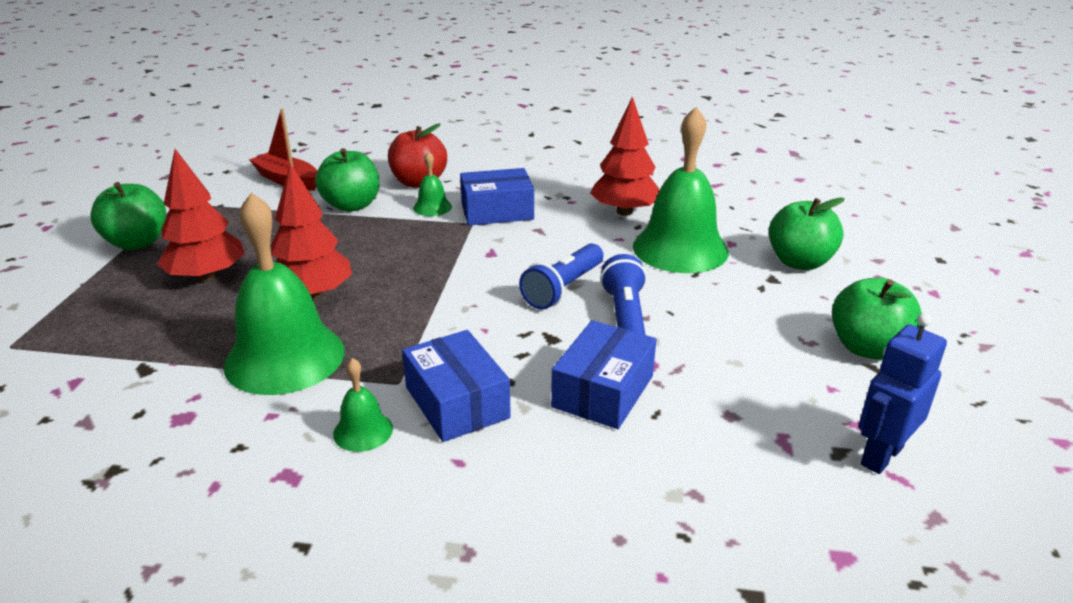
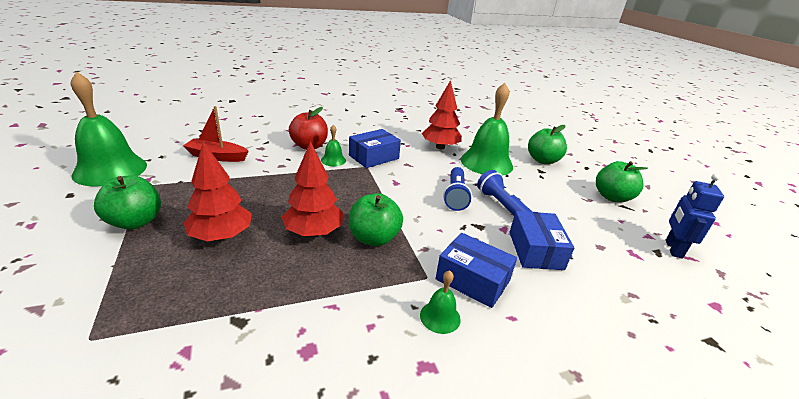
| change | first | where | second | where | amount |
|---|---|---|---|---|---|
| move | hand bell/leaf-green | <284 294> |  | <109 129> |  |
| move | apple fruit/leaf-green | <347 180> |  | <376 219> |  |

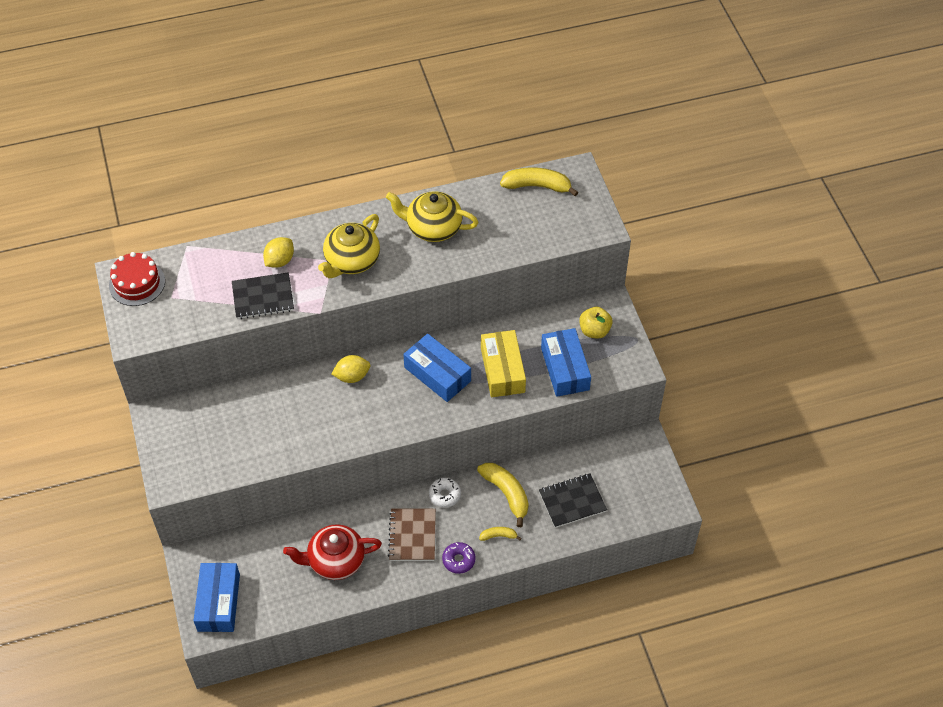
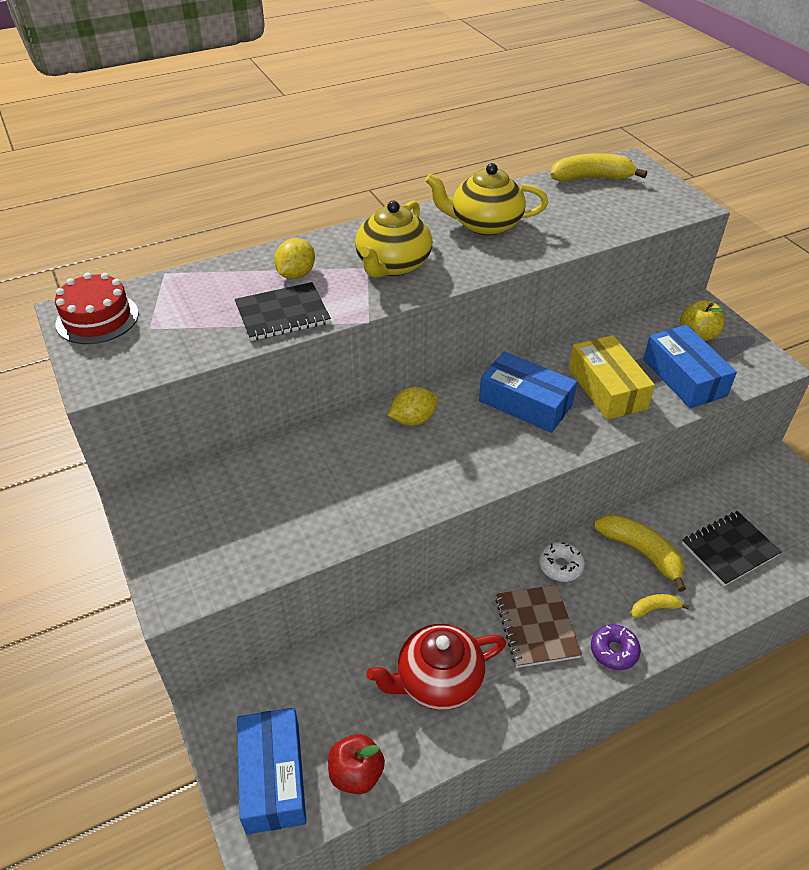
| change | first | where | second | where | amount |
|---|---|---|---|---|---|
| insert |  |  | apple fruit/crimson | <356 764> |  |

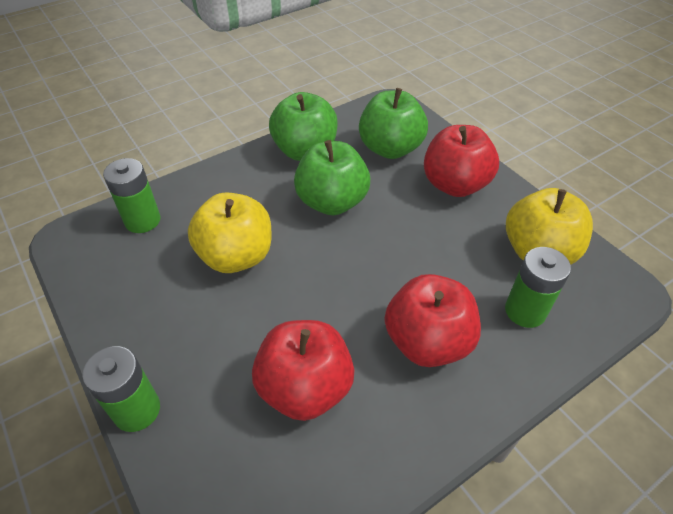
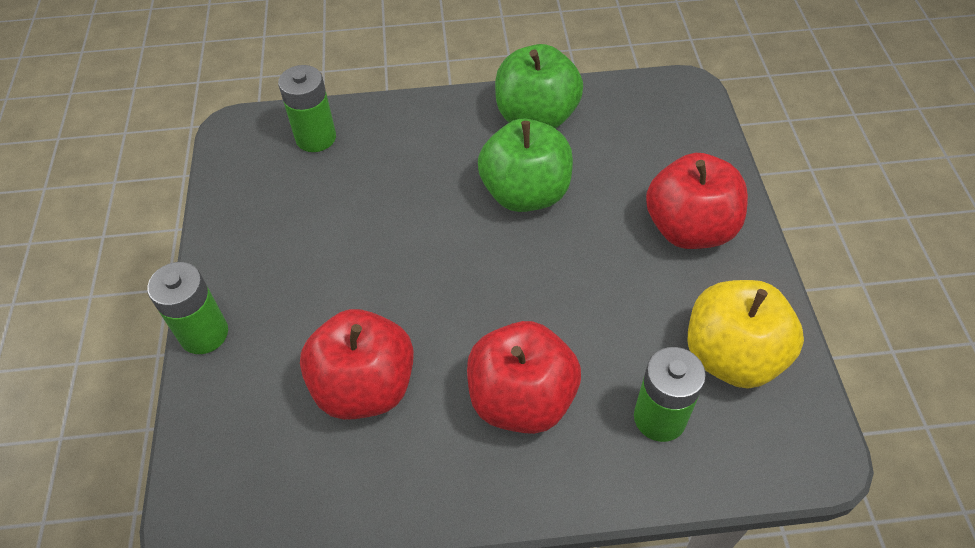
| change | first | where | second | where | amount |
|---|---|---|---|---|---|
| delete | apple fruit/bright yellow | <229 232> |  |  |  |
| delete | apple fruit/leaf-green | <393 123> |  |  |  |

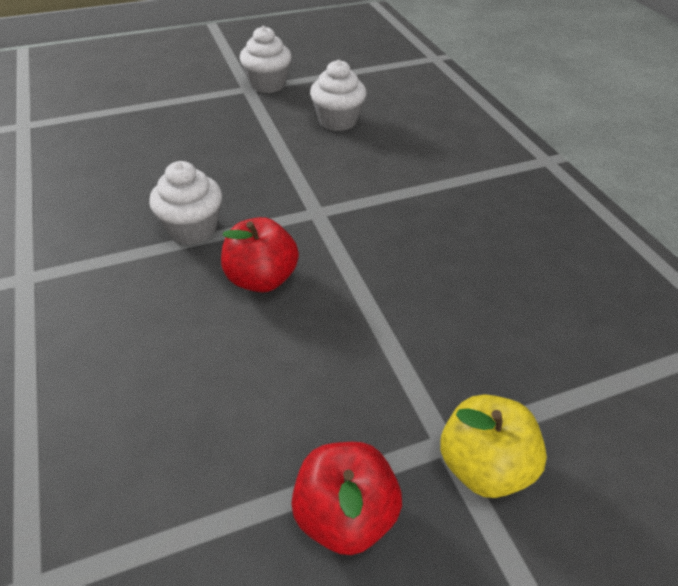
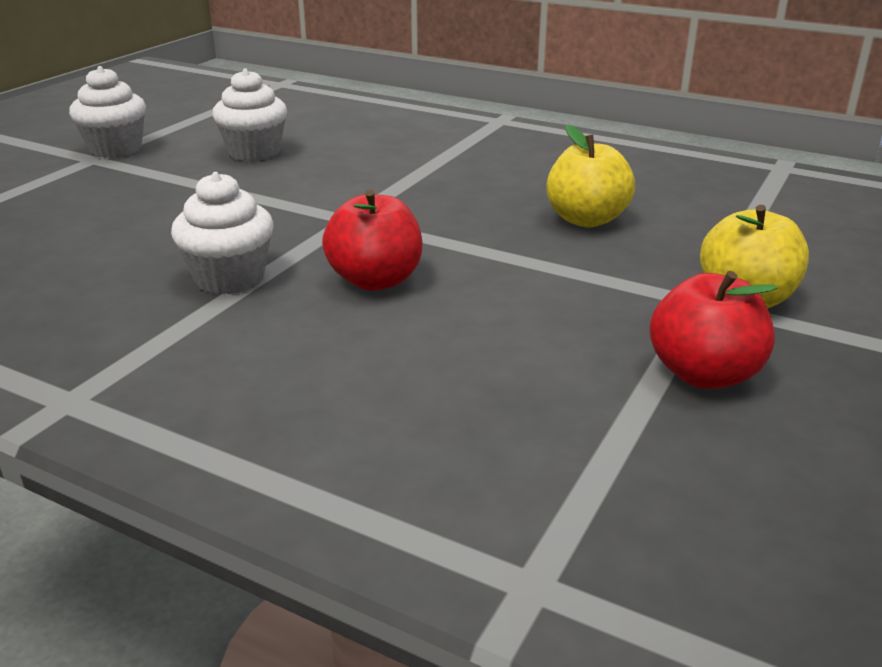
| change | first | where | second | where | amount |
|---|---|---|---|---|---|
| insert |  |  | apple fruit/bright yellow | <590 175> |  |

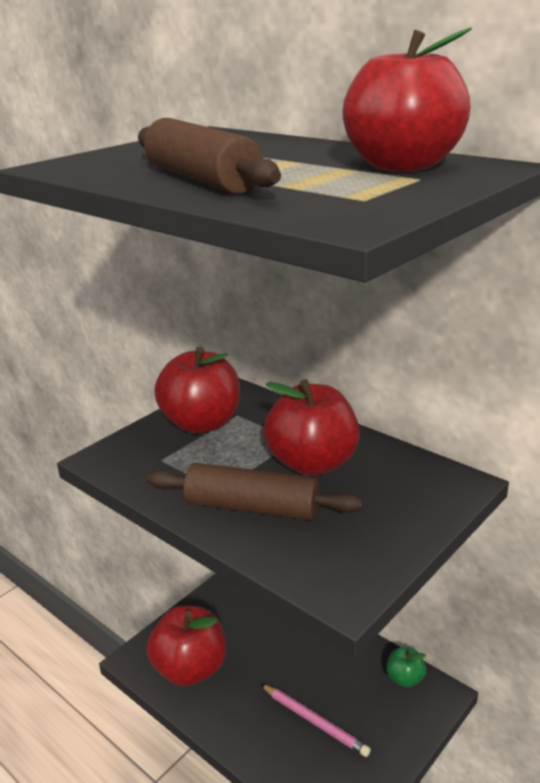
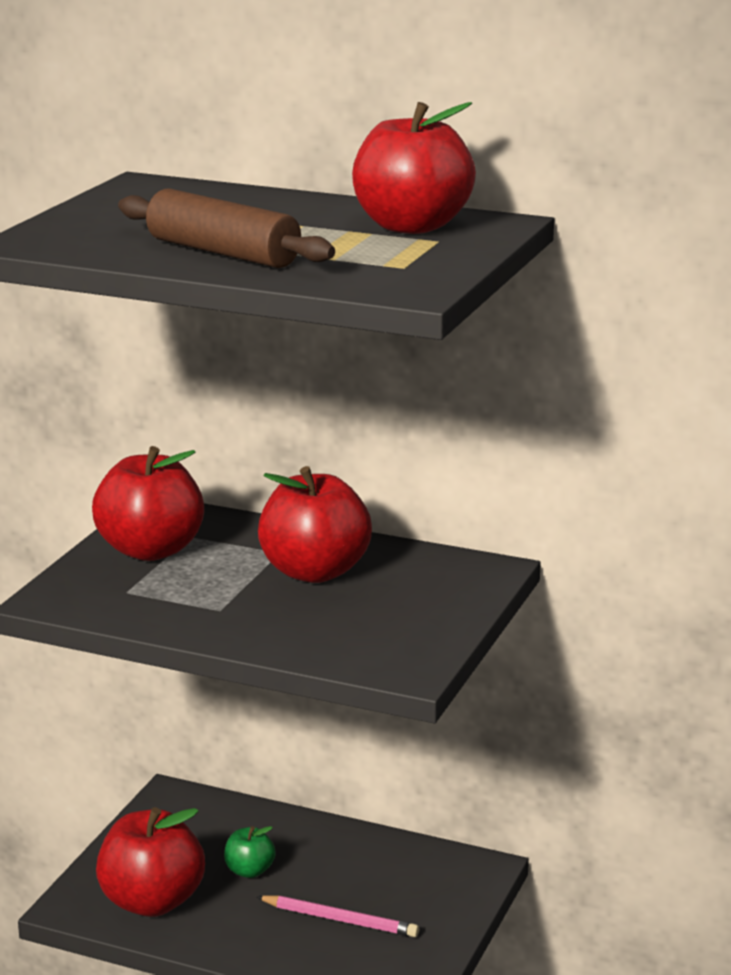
| change | first | where | second | where | amount |
|---|---|---|---|---|---|
| move | apple fruit/leaf-green | <406 667> |  | <250 852> |  |
| delete | dough roller/dark brown | <254 491> |  |  |  |

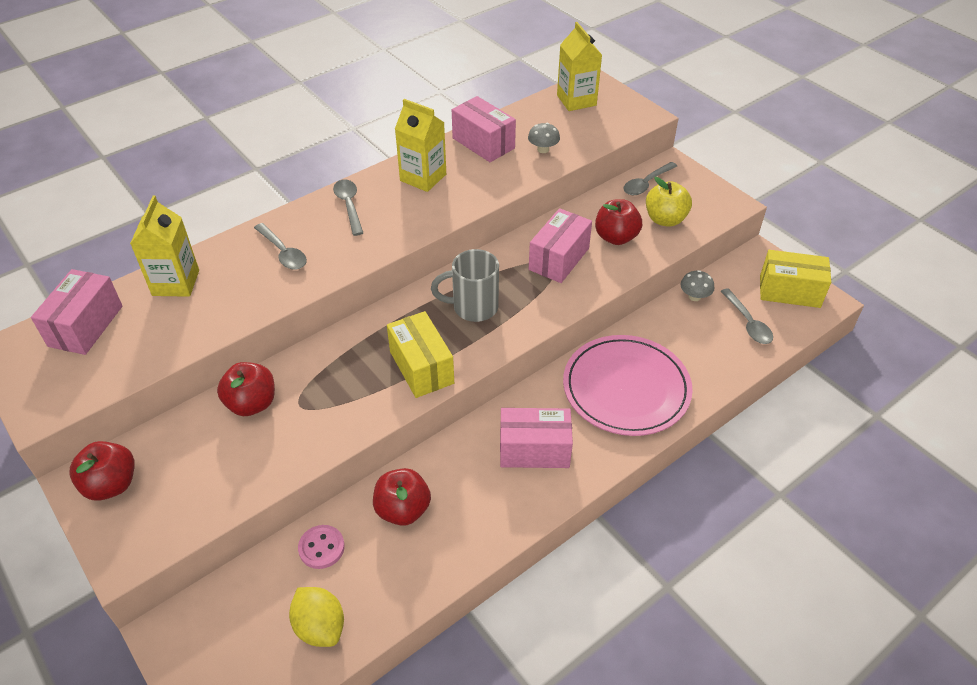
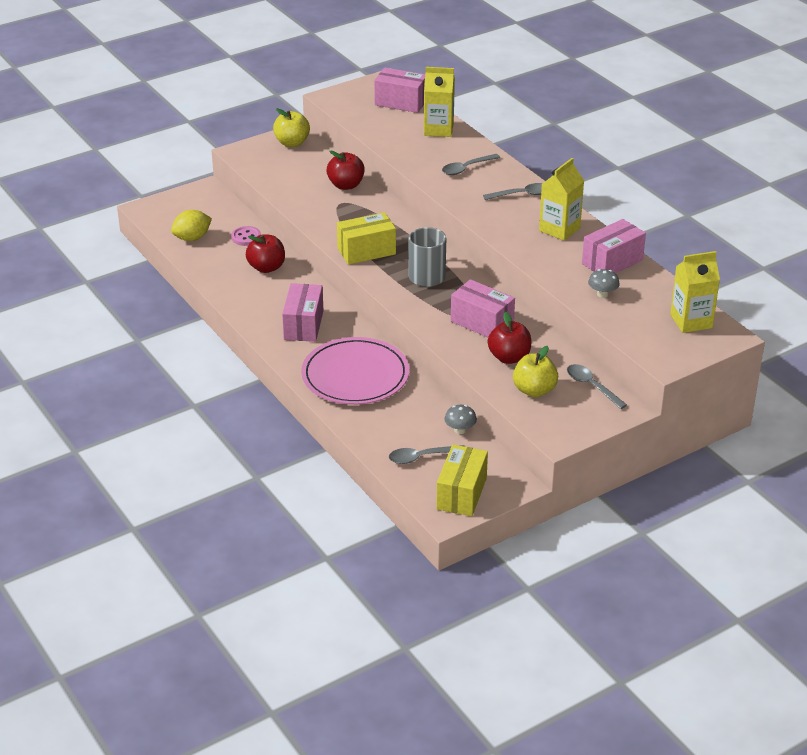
| change | first | where | second | where | amount |
|---|---|---|---|---|---|
| recolor | apple fruit/crimson | <102 470> | apple fruit/bright yellow | <291 127> |  |

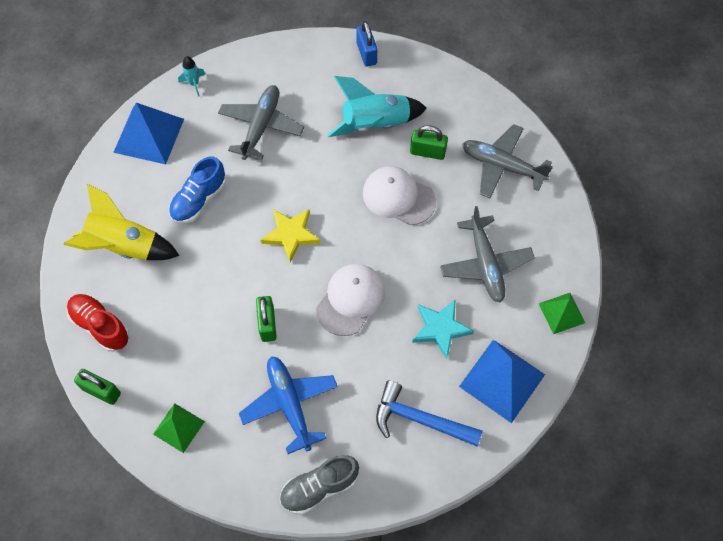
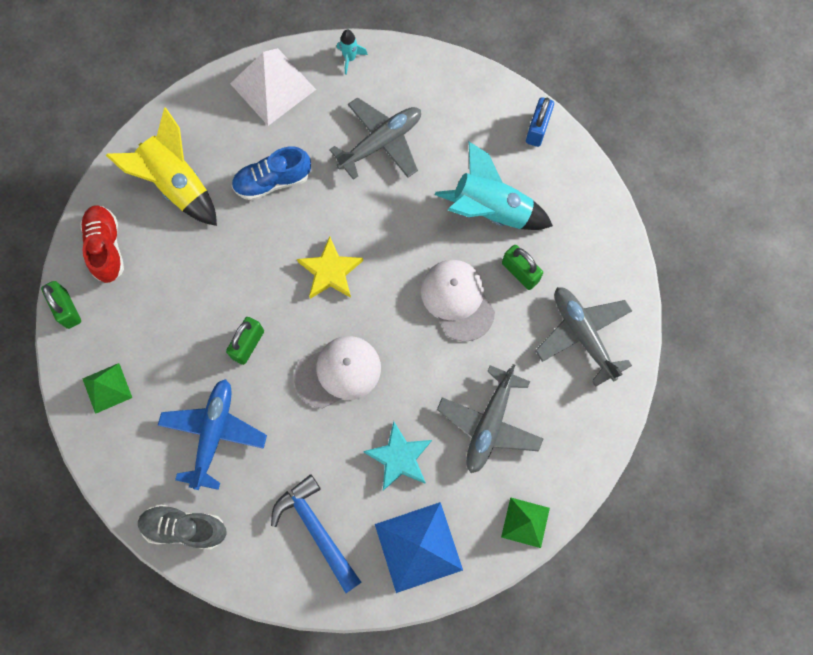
| change | first | where | second | where | amount |
|---|---|---|---|---|---|
| recolor | pyramid/blue | <148 133> | pyramid/white | <273 87> |  |

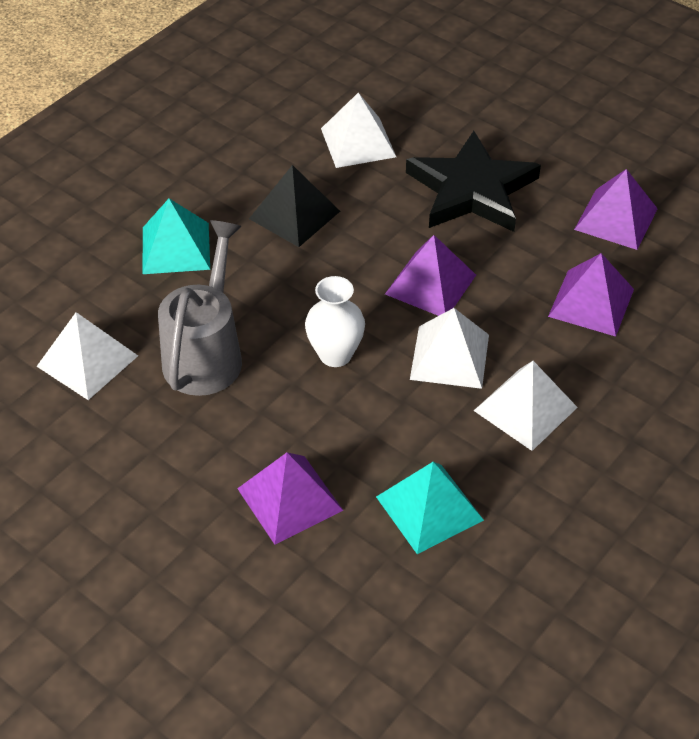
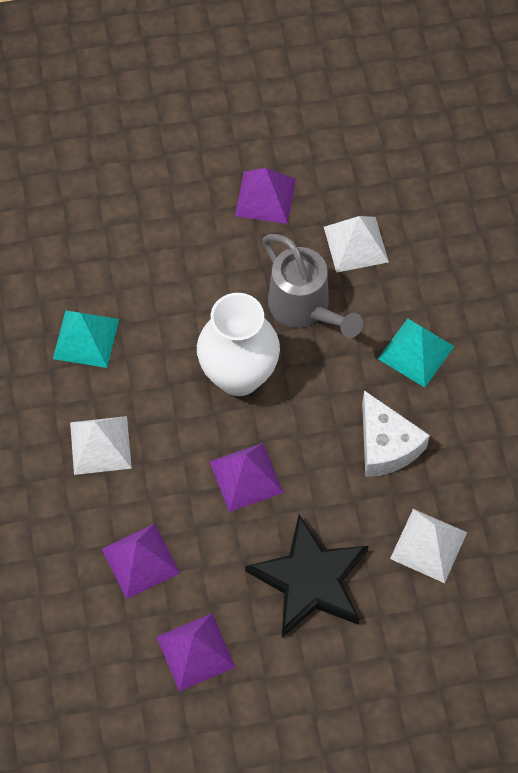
| change | first | where | second | where | amount |
|---|---|---|---|---|---|
| resize | tall vase/white | <335 321> |  | <238 344> | x1.74 |
| move | pyramid/royal purple | <290 498> |  | <265 196> |  |
| replace | pyramid/black | <294 206> | piece of cheese/white | <396 433> |  |
| delete | pyramid/white | <449 348> |  |  |  |

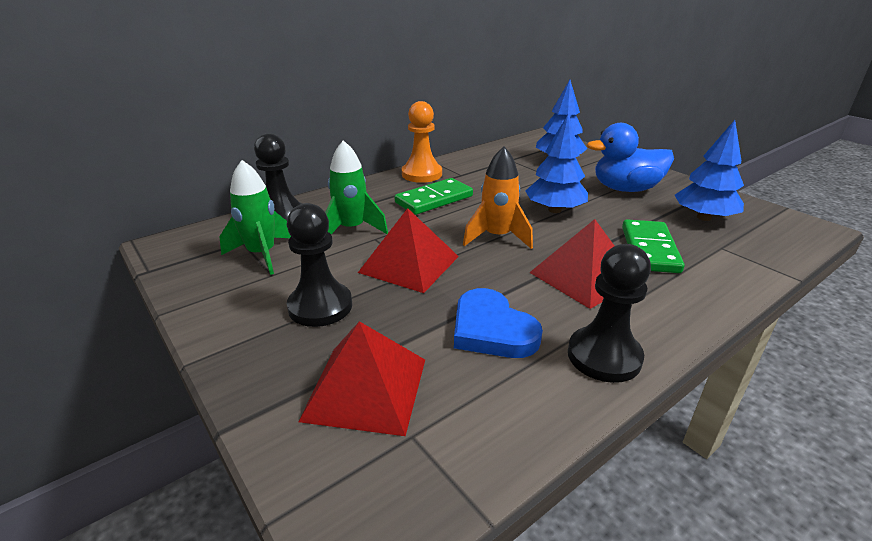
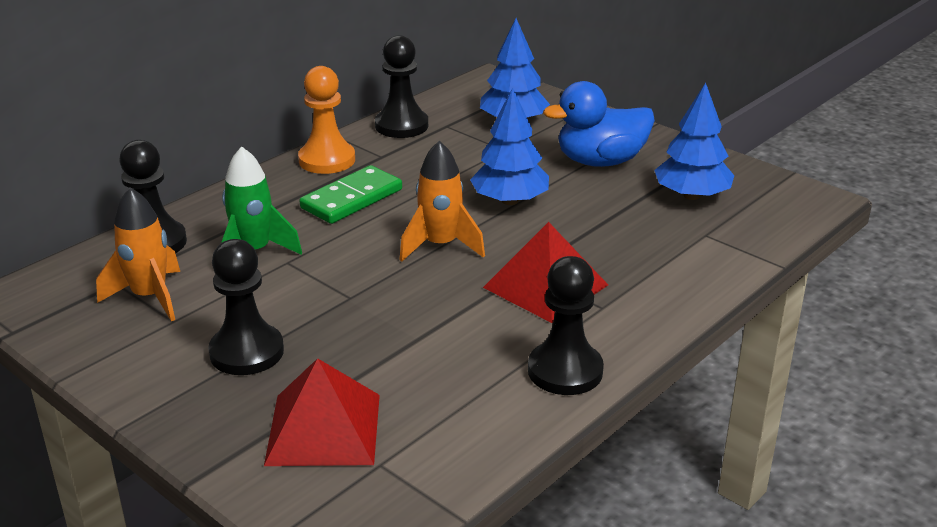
| change | first | where | second | where | amount |
|---|---|---|---|---|---|
| recolor | rocket/leaf-green | <255 217> | rocket/orange-coloured | <138 254> |  |
| insert |  |  | pawn/black | <401 86> |  |
| delete | pyramid/crimson | <408 250> |  |  |  |
| delete | heart shape/blue | <498 323> |  |  |  |
| delete | domino tile/leaf-green | <653 246> |  |  |  |

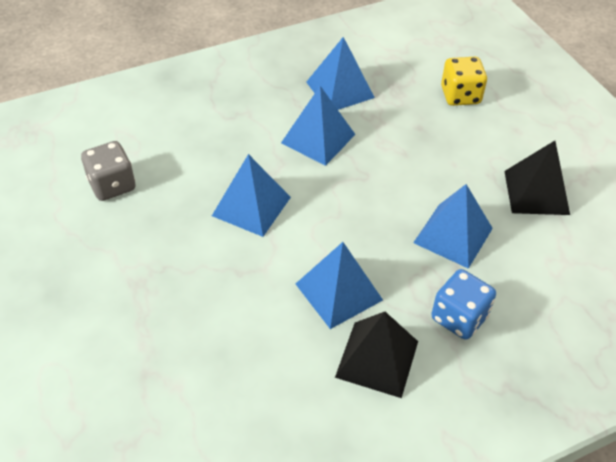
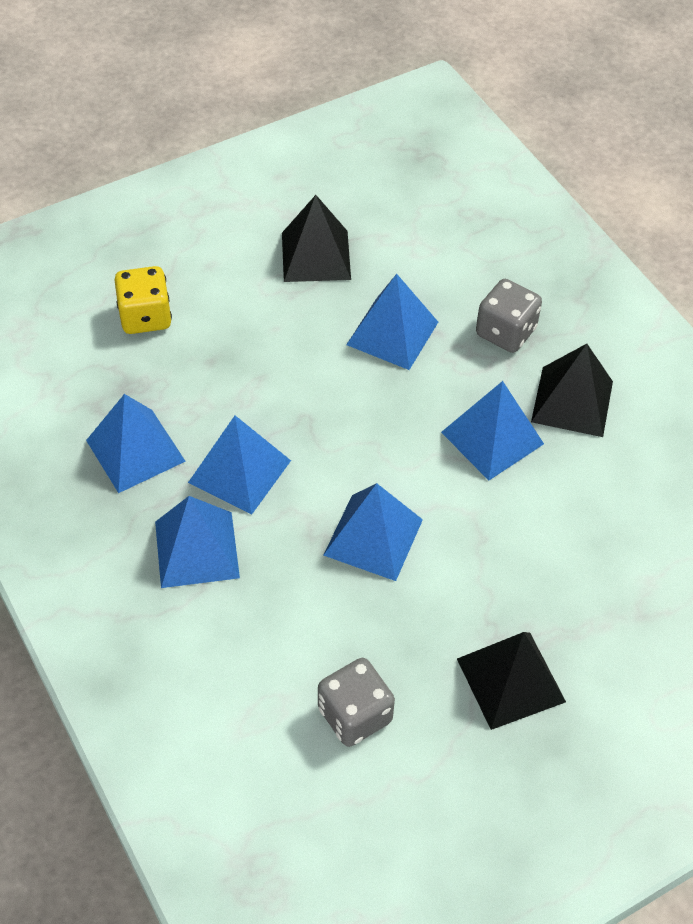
| change | first | where | second | where | amount |
|---|---|---|---|---|---|
| insert |  |  | pyramid/blue | <197 542> |  |
| insert |  |  | pyramid/black | <511 681> |  |
| recolor | game die/blue | <463 304> | game die/ash-grey | <509 316> |  |

